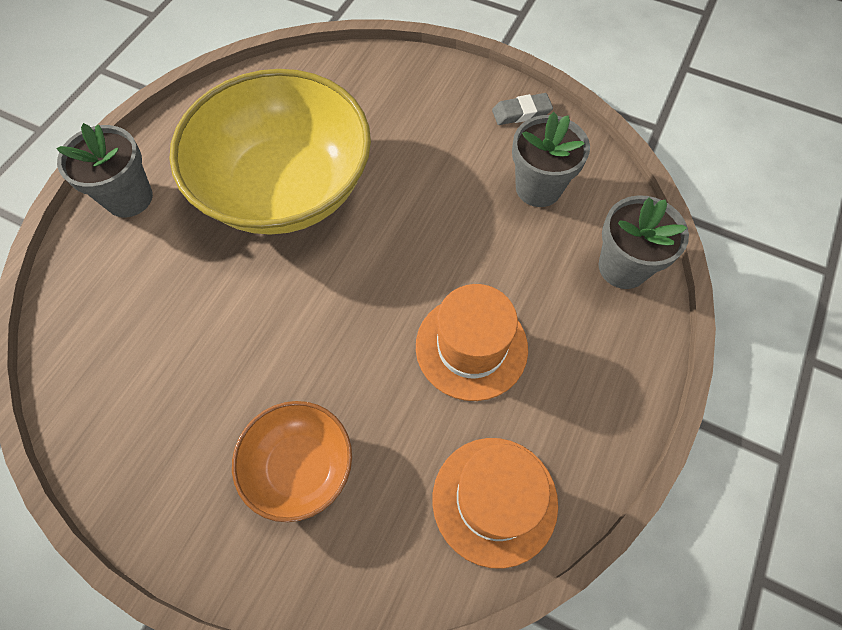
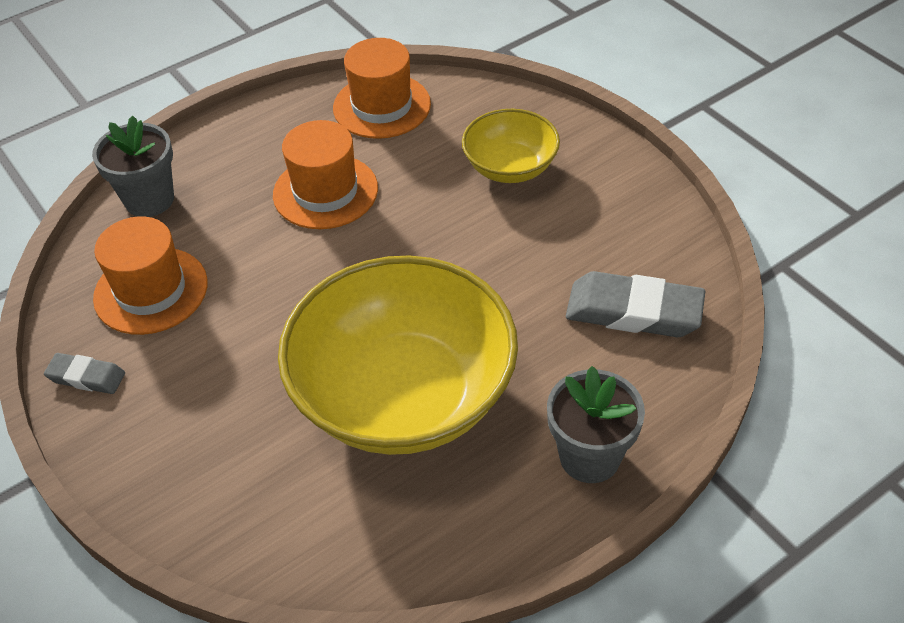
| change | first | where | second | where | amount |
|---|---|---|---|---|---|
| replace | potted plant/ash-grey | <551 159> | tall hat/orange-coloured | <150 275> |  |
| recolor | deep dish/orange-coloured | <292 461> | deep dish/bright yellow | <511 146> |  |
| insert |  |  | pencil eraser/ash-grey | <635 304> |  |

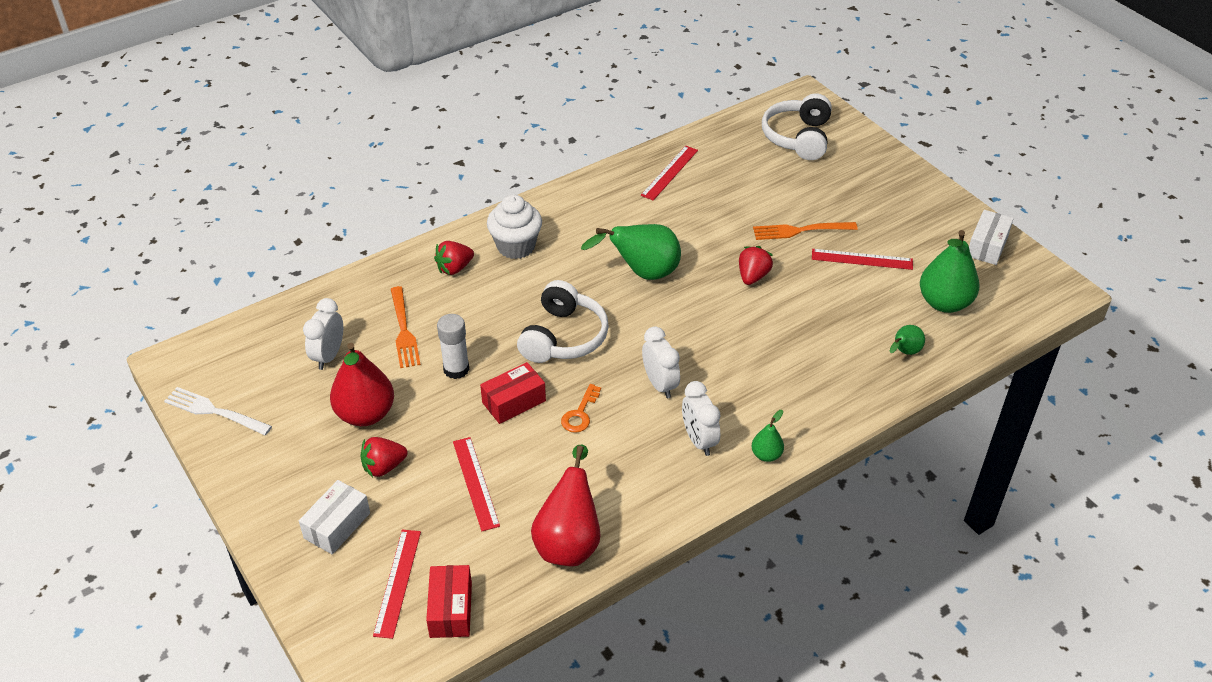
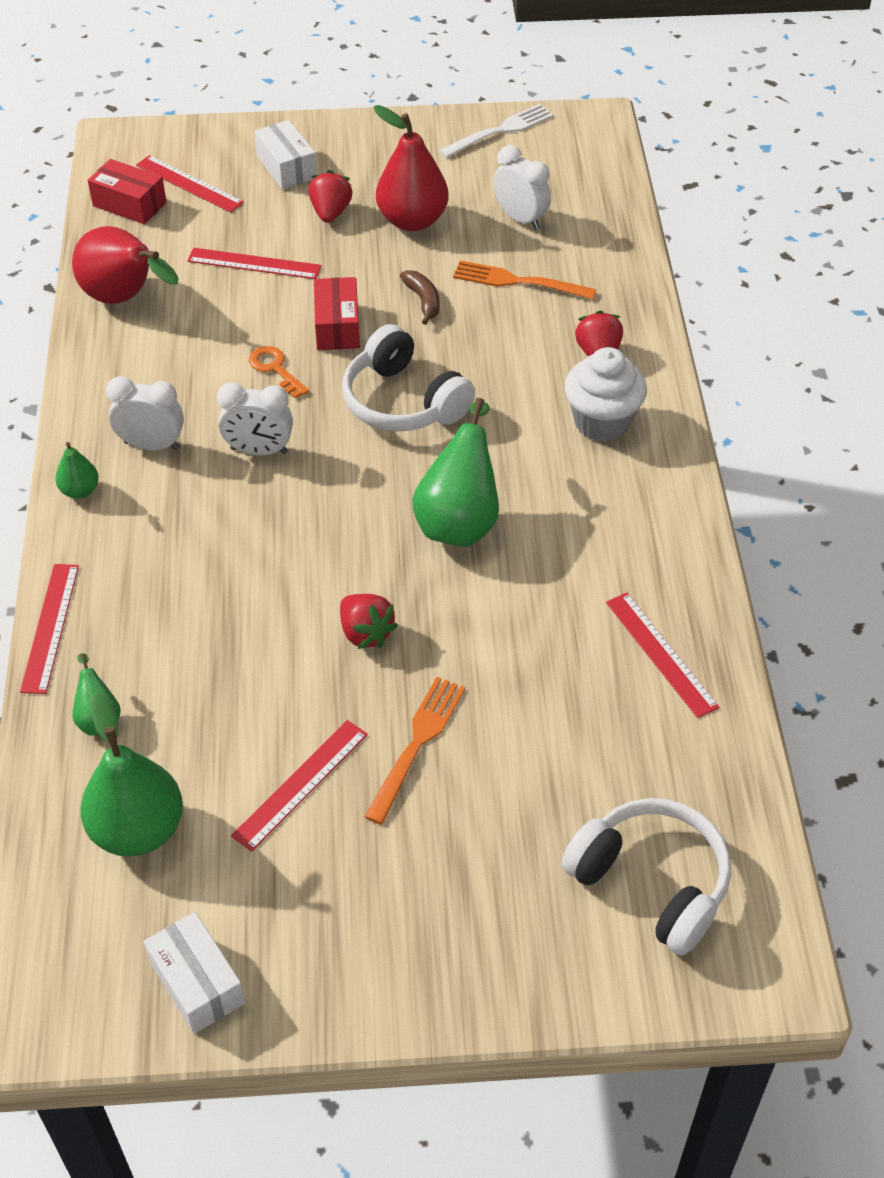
| change | first | where | second | where | amount |
|---|---|---|---|---|---|
| insert |  |  | ruler/crimson | <49 629> |  |
| replace | glue stick/white | <453 346> | banana/dark brown | <420 297> |  |

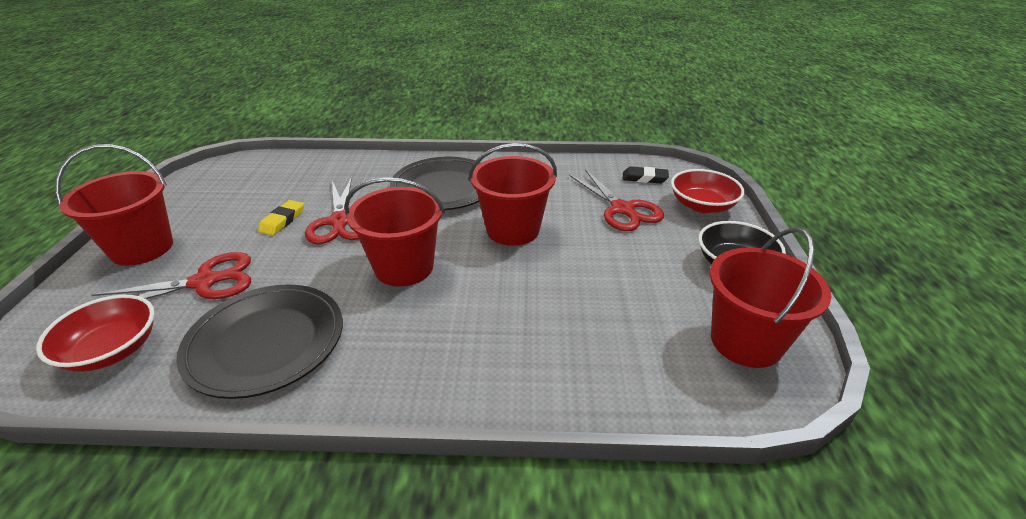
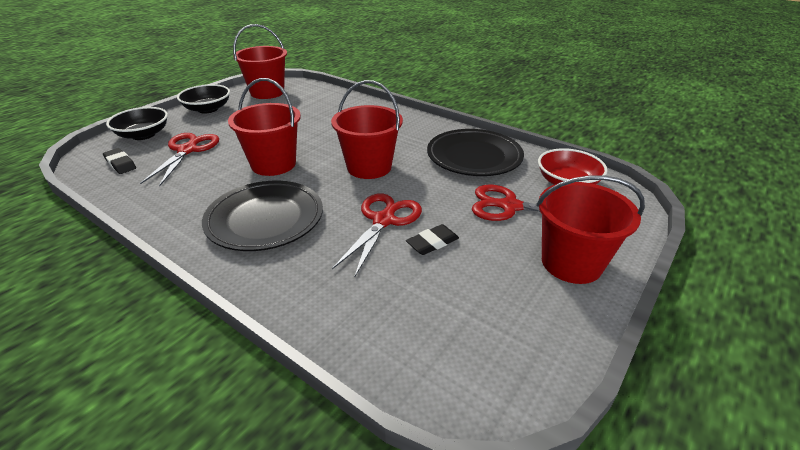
| change | first | where | second | where | amount |
|---|---|---|---|---|---|
| recolor | deep dish/crimson | <708 191> | deep dish/black | <137 123> |  |
| recolor | pencil eraser/bright yellow | <281 218> | pencil eraser/black | <432 239> |  |

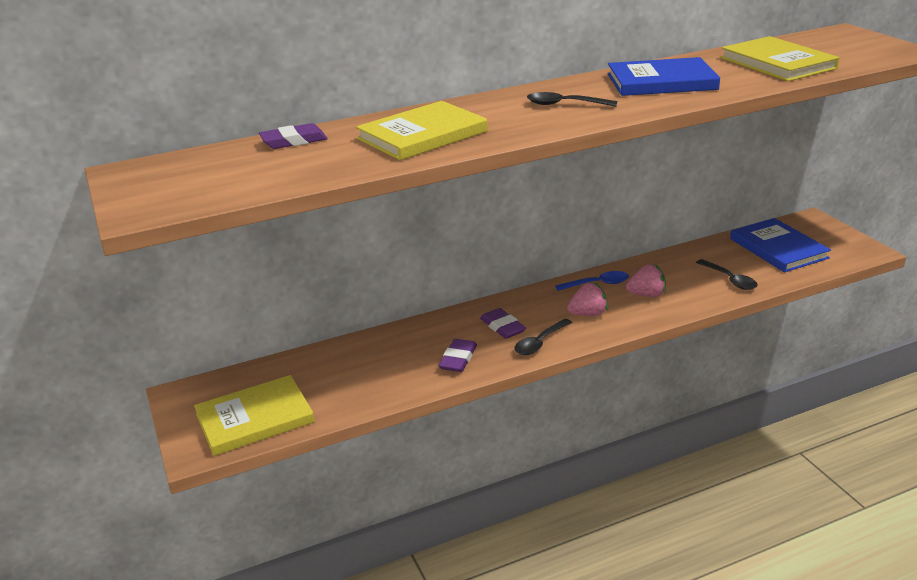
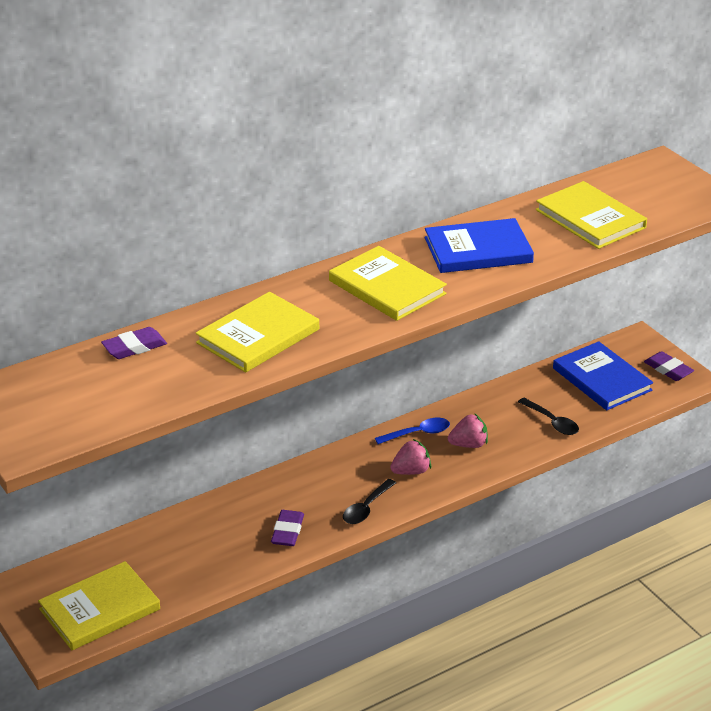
| change | first | where | second | where | amount |
|---|---|---|---|---|---|
| replace | teaspoon/black | <572 99> | hardback/bright yellow | <388 283> |  |
| move | pencil eraser/royal purple | <503 323> |  | <669 366> |  |

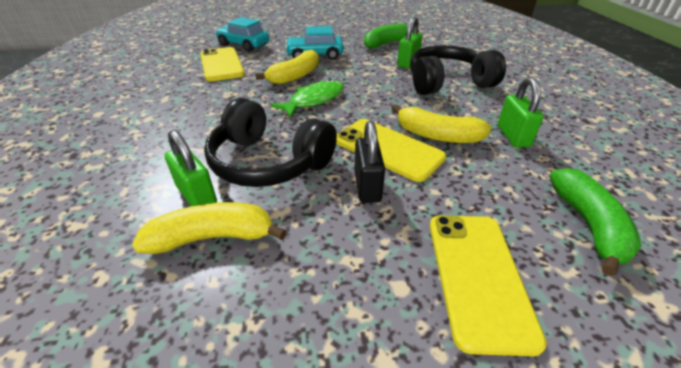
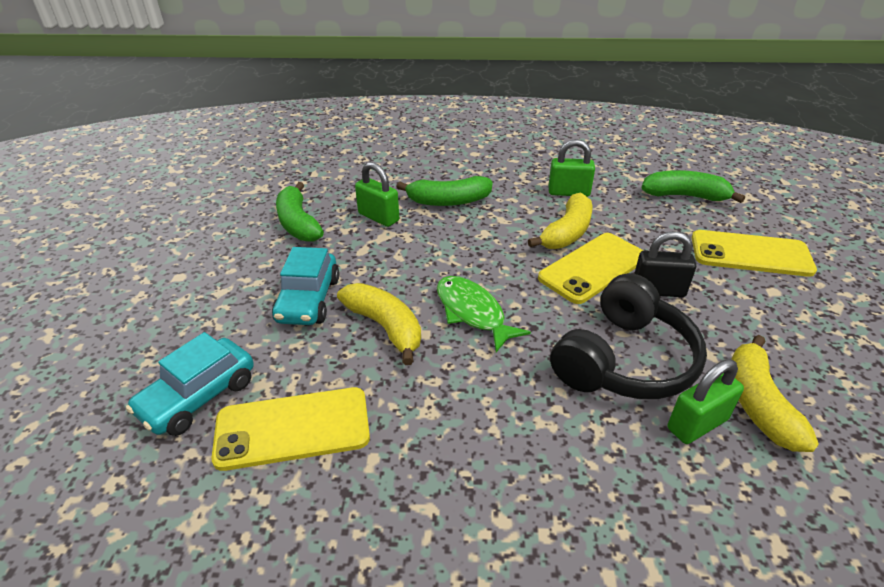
| change | first | where | second | where | amount |
|---|---|---|---|---|---|
| replace | headset/black | <458 70> | banana/leaf-green | <445 191> |  |

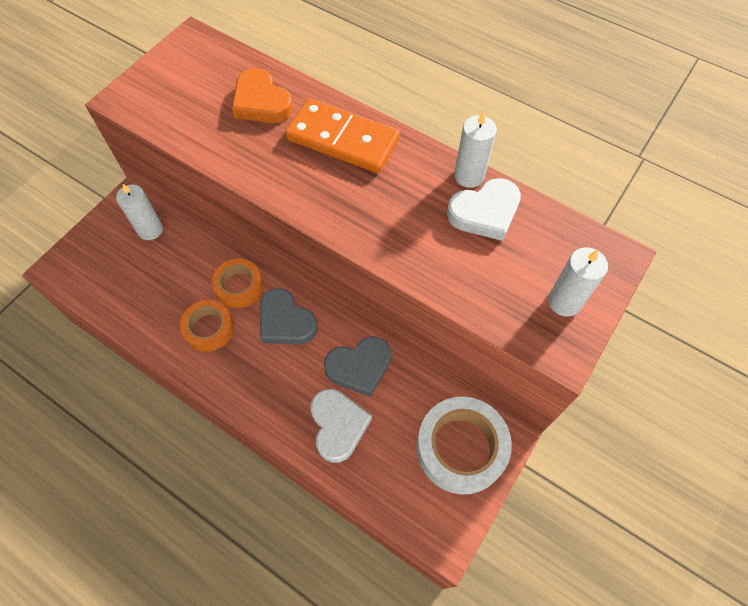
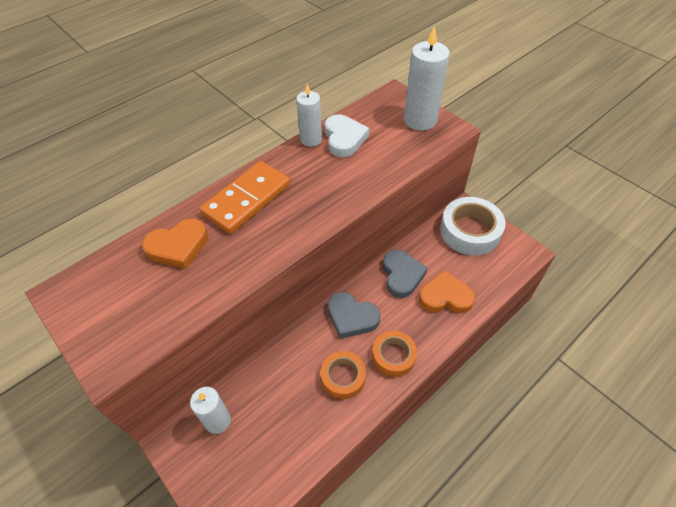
| change | first | where | second | where | amount |
|---|---|---|---|---|---|
| rotate | heart shape/ash-grey | <289 316> |  | <354 315> | 60 degrees clockwise |
| move | roll of tape/orange-coloured | <237 283> |  | <394 354> |  |
| resize | candle/white | <578 282> |  | <427 78> | x1.56 |
| recolor | heart shape/white | <341 426> | heart shape/orange-coloured | <447 292> |  |

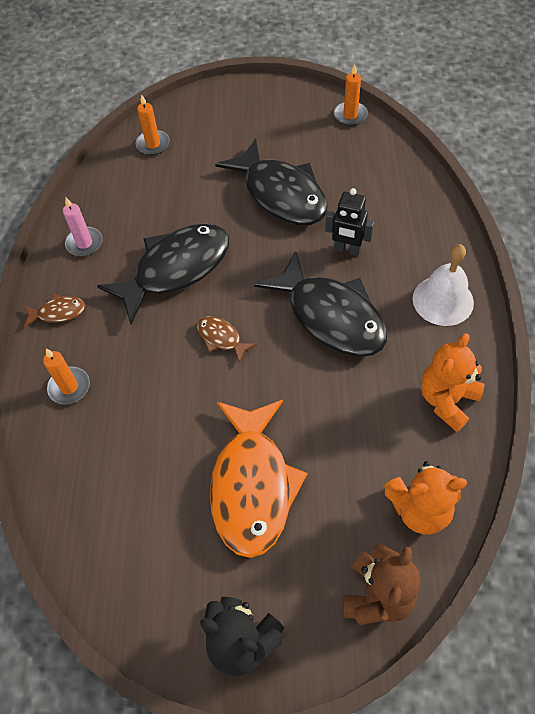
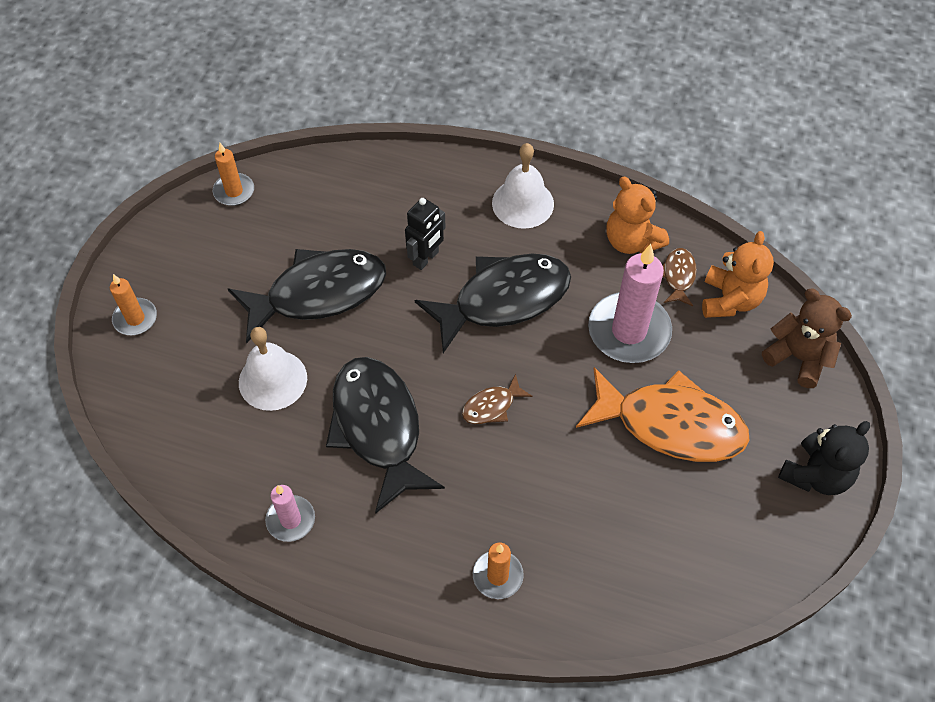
| change | first | where | second | where | amount |
|---|---|---|---|---|---|
| move | candle/orange-coloured | <152 124> |  | <133 304> |  |
| insert |  |  | hand bell/white | <273 369> |  |
| insert |  |  | candle/pink | <630 303> |  |
| move | toy fish/dark brown | <55 311> |  | <680 277> |  |

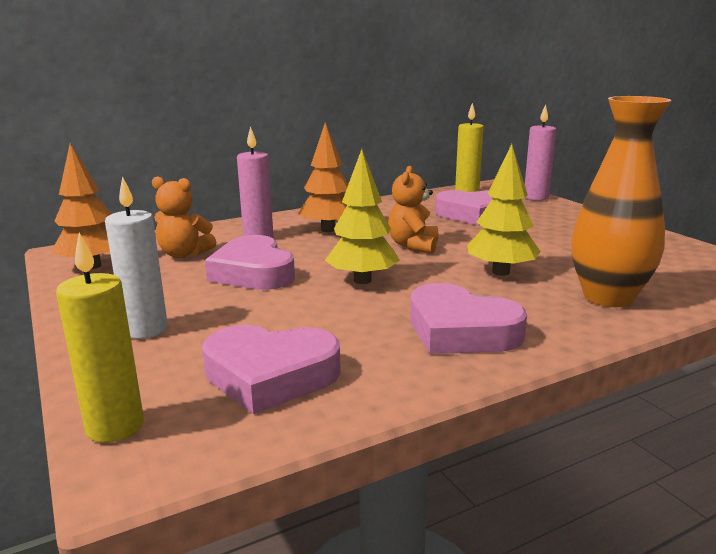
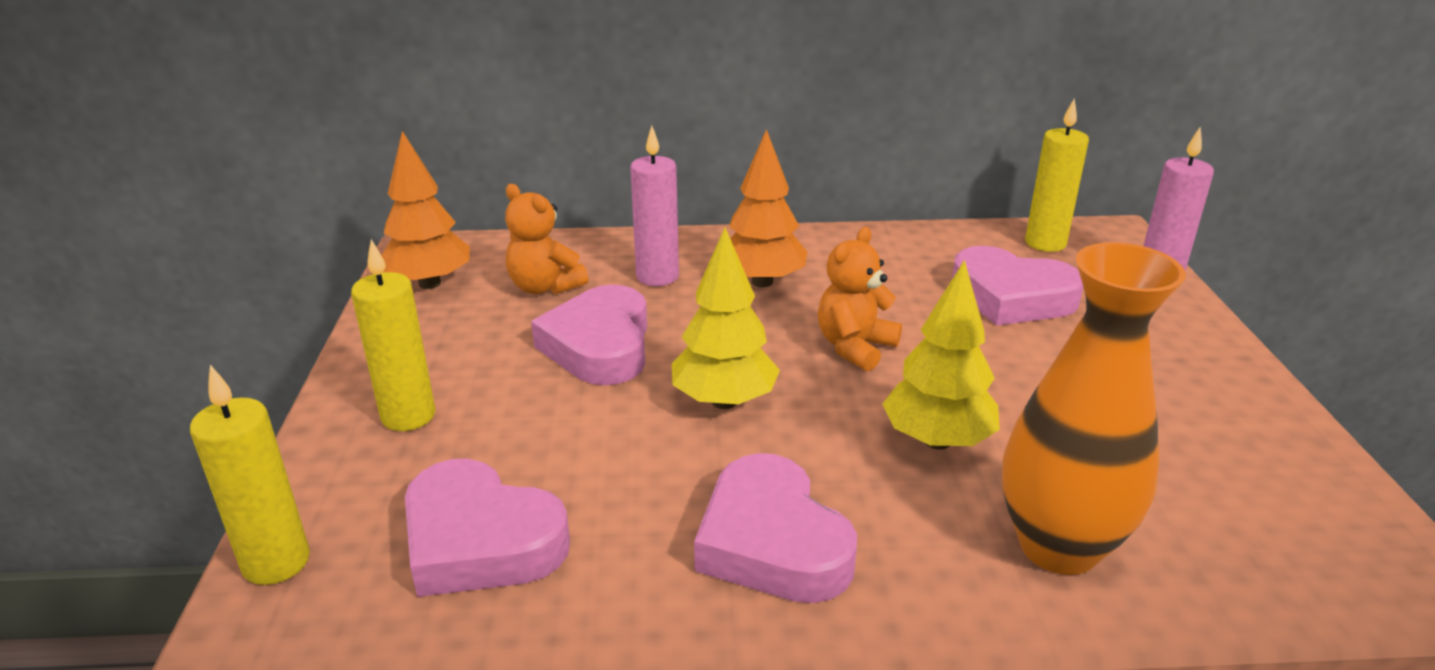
| change | first | where | second | where | amount |
|---|---|---|---|---|---|
| recolor | candle/white | <136 257> | candle/bright yellow | <393 335> |  |

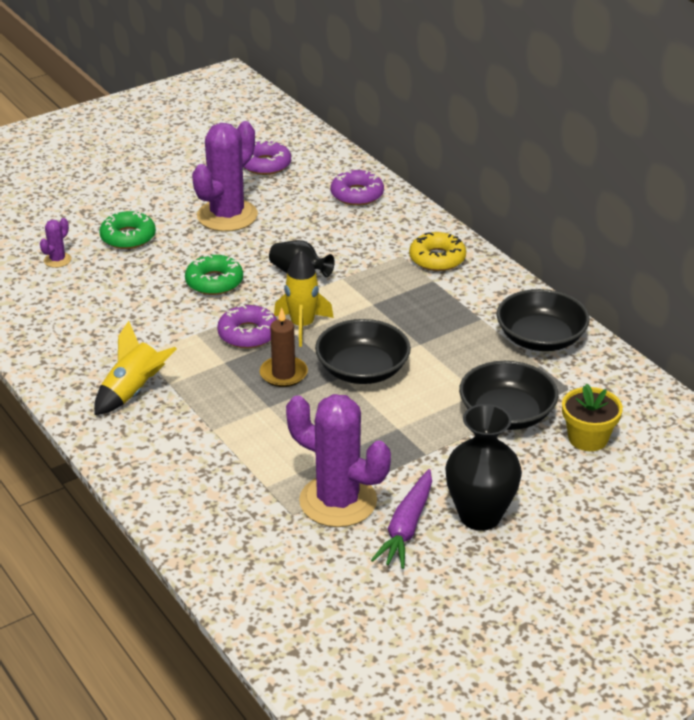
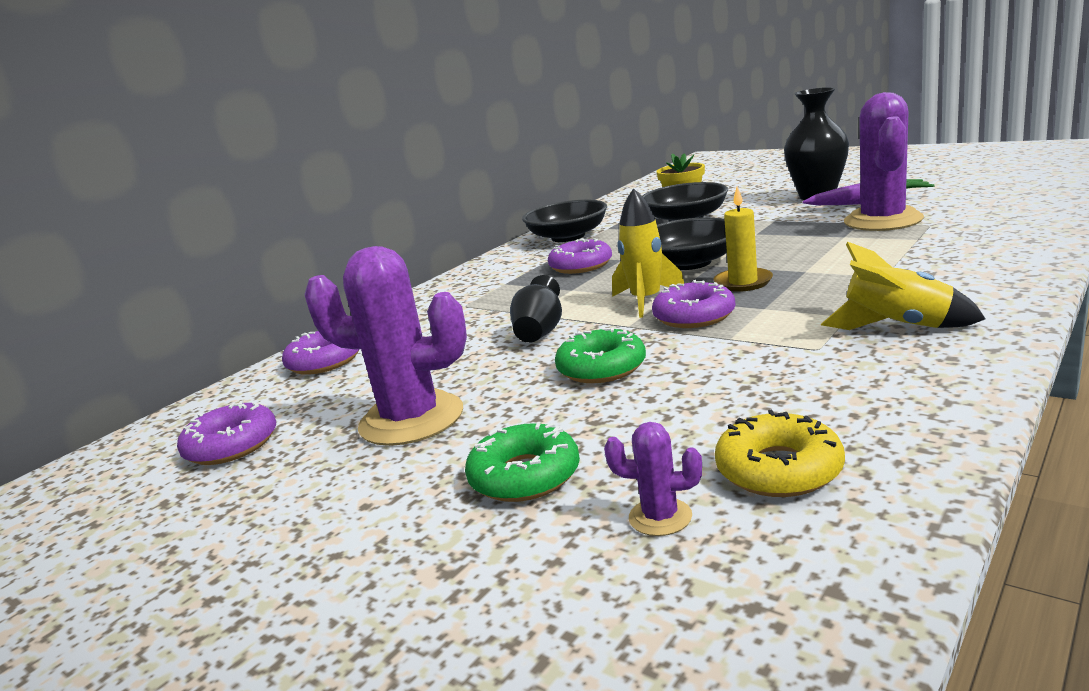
| change | first | where | second | where | amount |
|---|---|---|---|---|---|
| insert |  |  | doughnut/royal purple | <580 256> |  |
| recolor | candle/dark brown | <284 347> | candle/bright yellow | <743 239> |  |
| move | doughnut/bright yellow | <437 251> |  | <780 453> |  |

